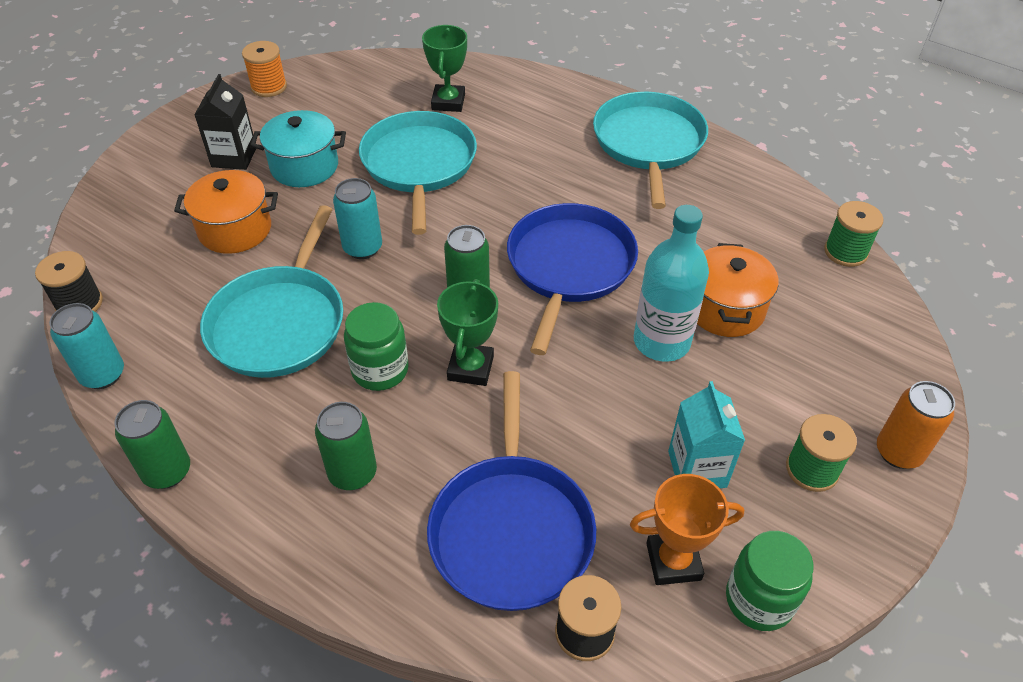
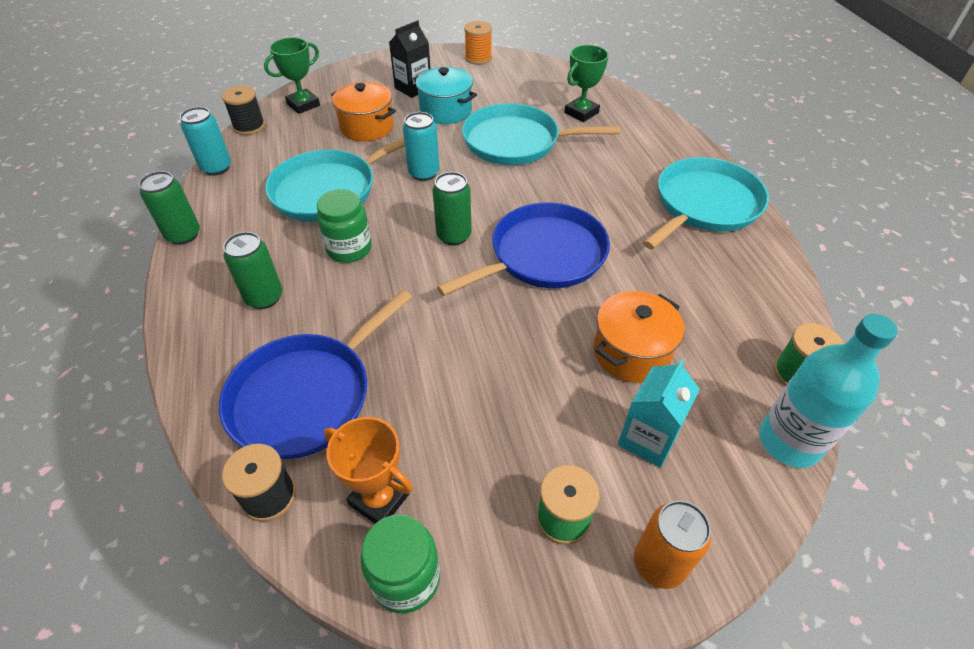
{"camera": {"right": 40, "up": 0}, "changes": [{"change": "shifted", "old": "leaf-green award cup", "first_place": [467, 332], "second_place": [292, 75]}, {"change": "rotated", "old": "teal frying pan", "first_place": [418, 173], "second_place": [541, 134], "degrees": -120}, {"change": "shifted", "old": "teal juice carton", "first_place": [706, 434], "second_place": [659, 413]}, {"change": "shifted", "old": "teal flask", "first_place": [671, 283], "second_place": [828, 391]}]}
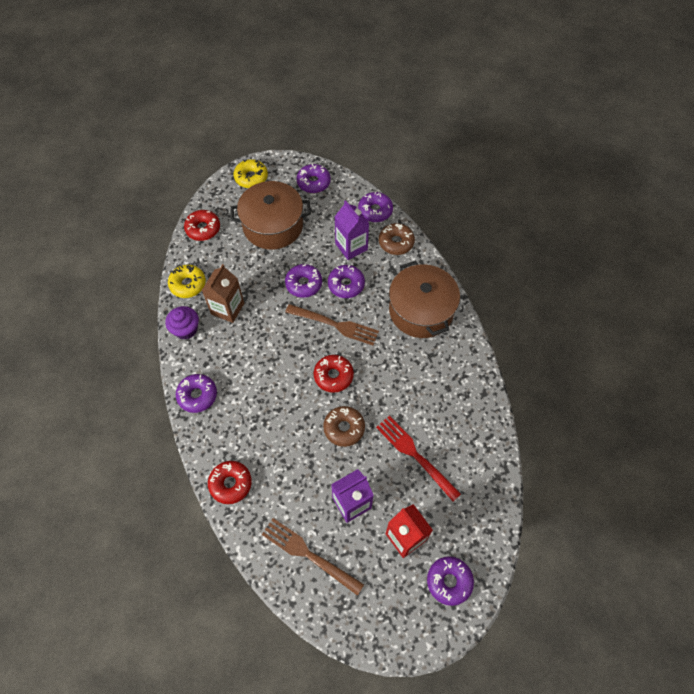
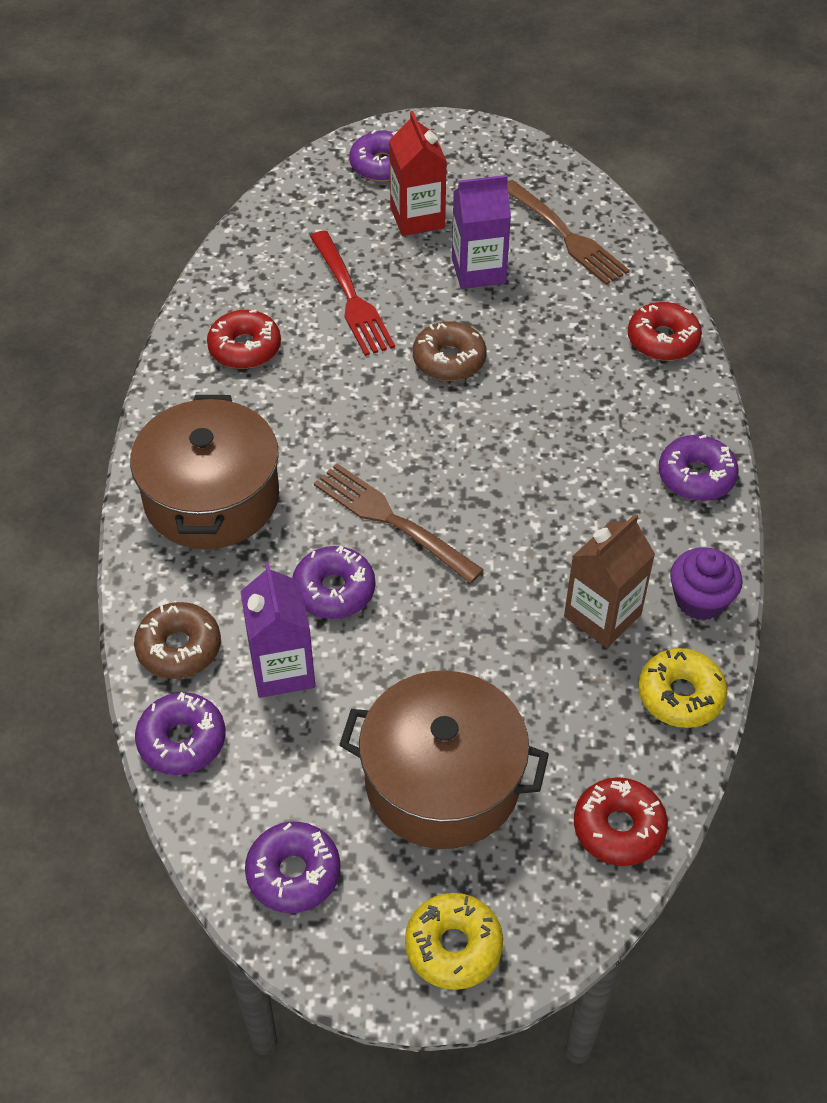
{"camera": {"right": -160, "up": -10}, "changes": [{"change": "shifted", "old": "scarlet doughnut", "first_place": [334, 374], "second_place": [244, 339]}, {"change": "gone", "old": "violet doughnut", "first_place": [303, 281]}]}
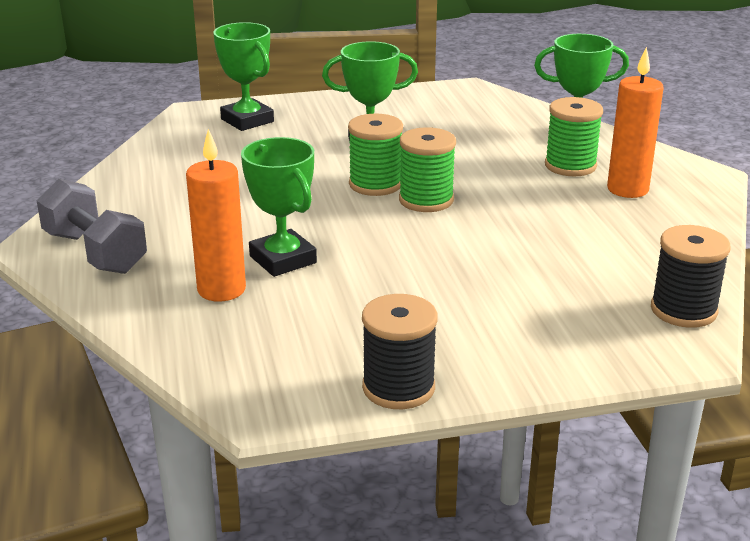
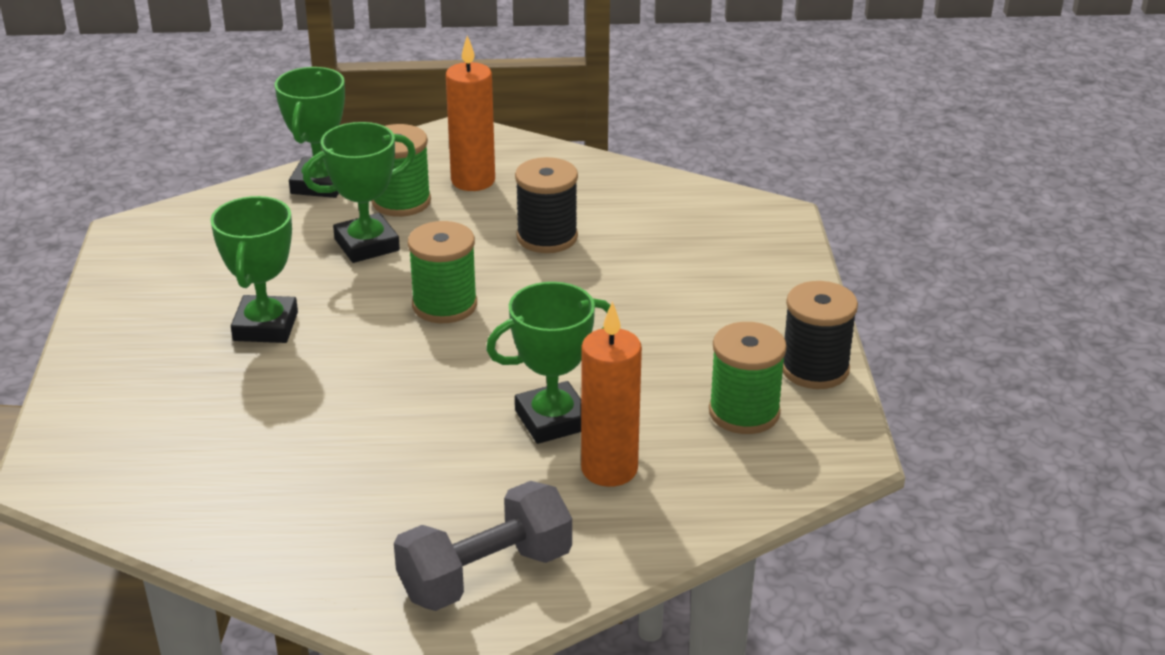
{"camera": {"right": -80, "up": 5}, "changes": [{"change": "shifted", "old": "leaf-green award cup", "first_place": [243, 76], "second_place": [359, 192]}, {"change": "shifted", "old": "jet-black spool", "first_place": [691, 276], "second_place": [546, 205]}, {"change": "shifted", "old": "leaf-green spool", "first_place": [375, 155], "second_place": [748, 378]}]}
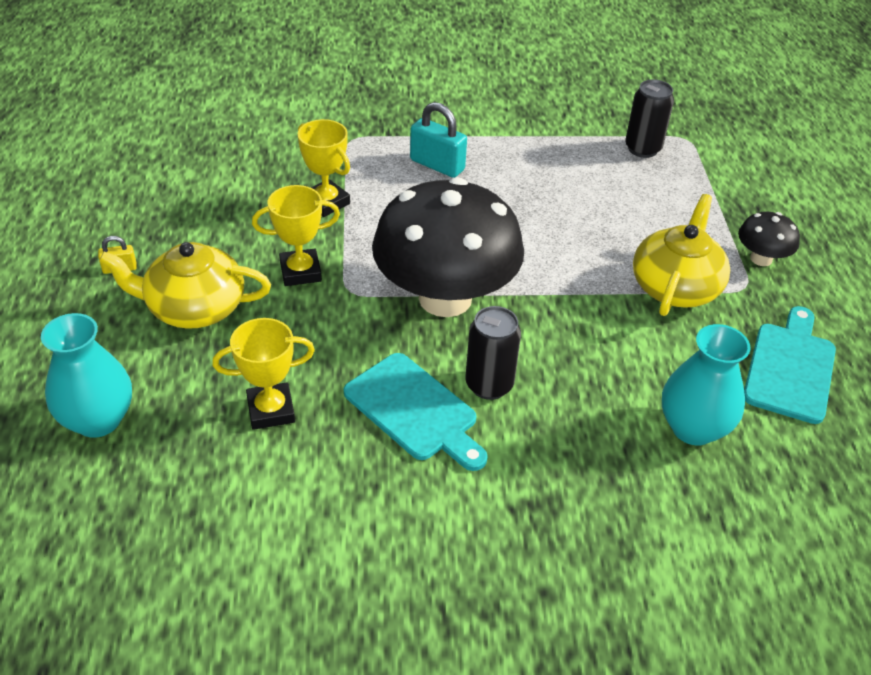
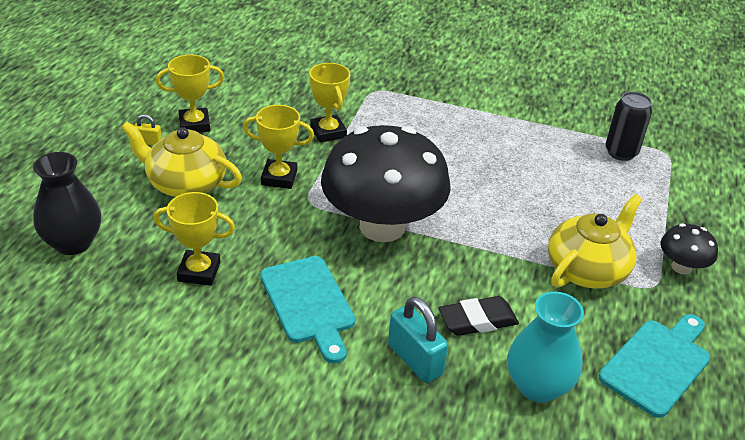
{"camera": {"right": 20, "up": -5}, "changes": [{"change": "repainted", "old": "teal vase", "new": "jet-black vase", "first_place": [86, 375], "second_place": [67, 203]}, {"change": "new", "new": "yellow award cup", "second_place": [190, 93]}, {"change": "shifted", "old": "teal small lock", "first_place": [438, 140], "second_place": [418, 340]}, {"change": "new", "new": "jet-black pencil eraser", "second_place": [479, 316]}, {"change": "gone", "old": "jet-black soda can", "first_place": [493, 353]}]}
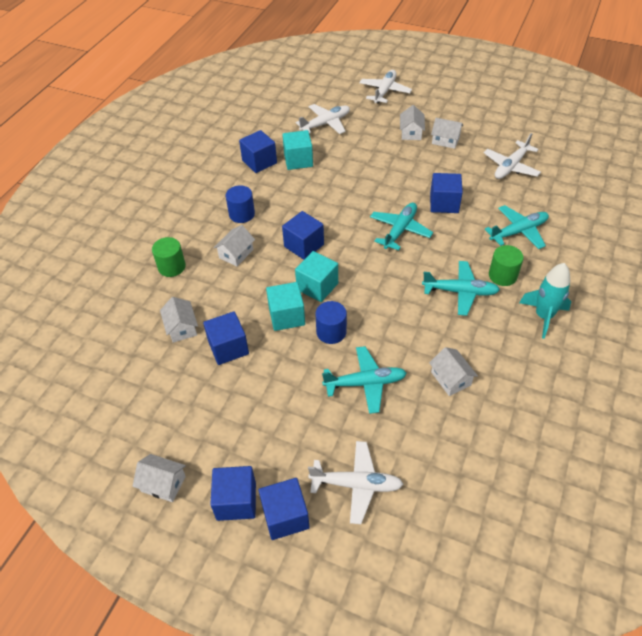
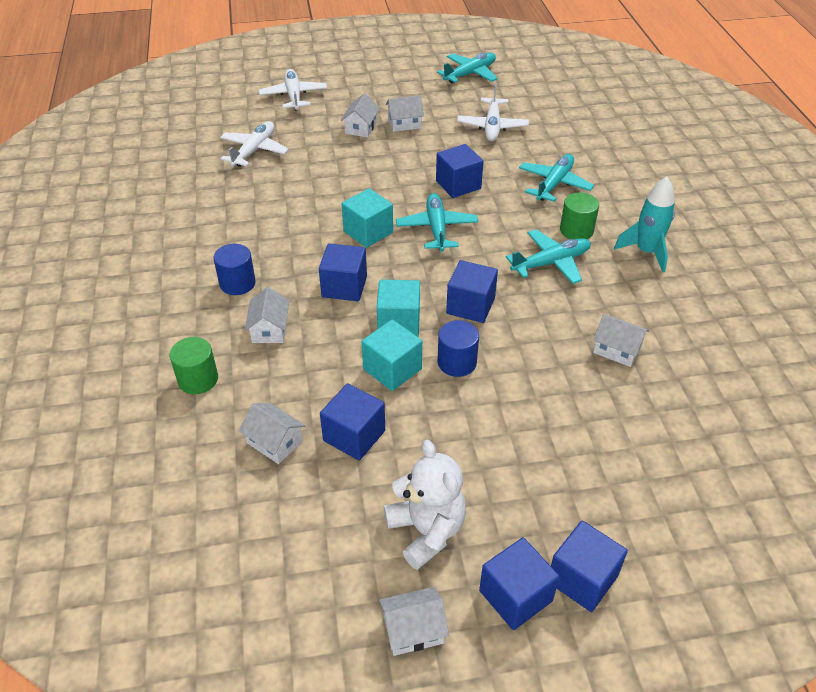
{"camera": {"right": -35, "up": -5}, "changes": [{"change": "rotated", "old": "snow-white toy house", "first_place": [412, 122], "second_place": [360, 115], "degrees": 45}, {"change": "shifted", "old": "teal cube", "first_place": [297, 150], "second_place": [367, 218]}, {"change": "new", "new": "snow-white stuffed bear", "second_place": [425, 505]}, {"change": "shifted", "old": "teal aeroplane", "first_place": [364, 380], "second_place": [467, 68]}, {"change": "shifted", "old": "royal blue cube", "first_place": [258, 151], "second_place": [472, 291]}, {"change": "gone", "old": "snow-white aeroplane", "first_place": [355, 482]}]}
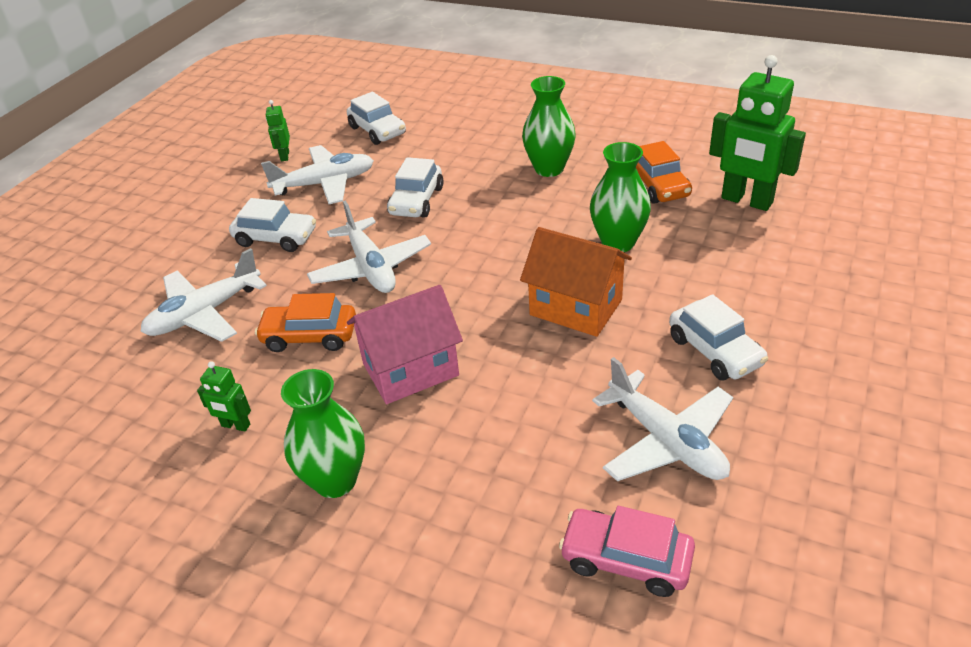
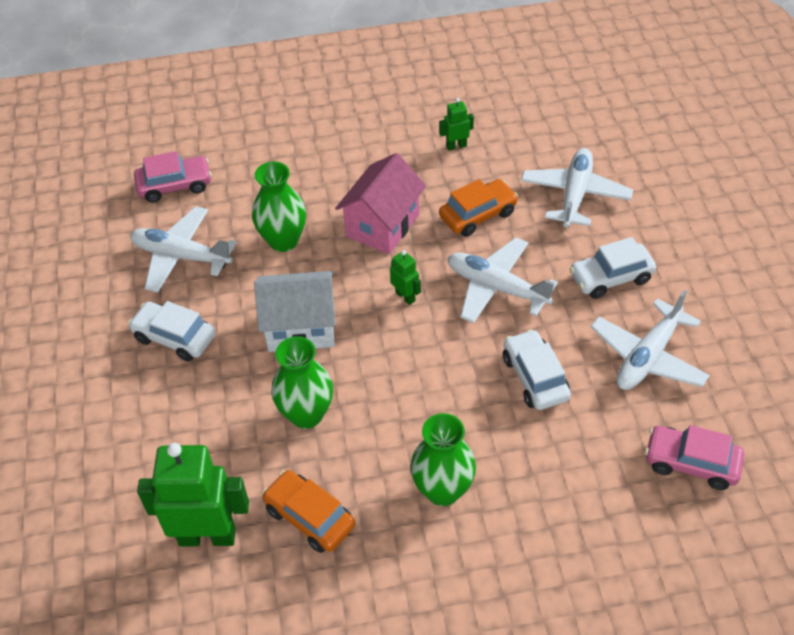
{"camera": {"right": 145, "up": 10}, "changes": [{"change": "shifted", "old": "leaf-green vase", "first_place": [323, 433], "second_place": [279, 206]}, {"change": "repainted", "old": "orange-coloured toy house", "new": "snow-white toy house", "first_place": [576, 282], "second_place": [295, 311]}, {"change": "shifted", "old": "leaf-green robot figure", "first_place": [278, 130], "second_place": [405, 277]}, {"change": "repainted", "old": "snow-white automobile", "new": "pink automobile", "first_place": [376, 118], "second_place": [694, 457]}]}
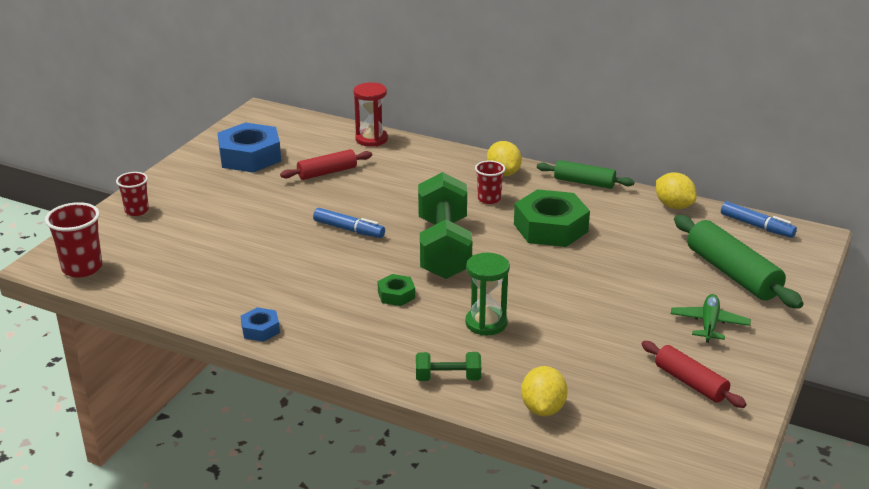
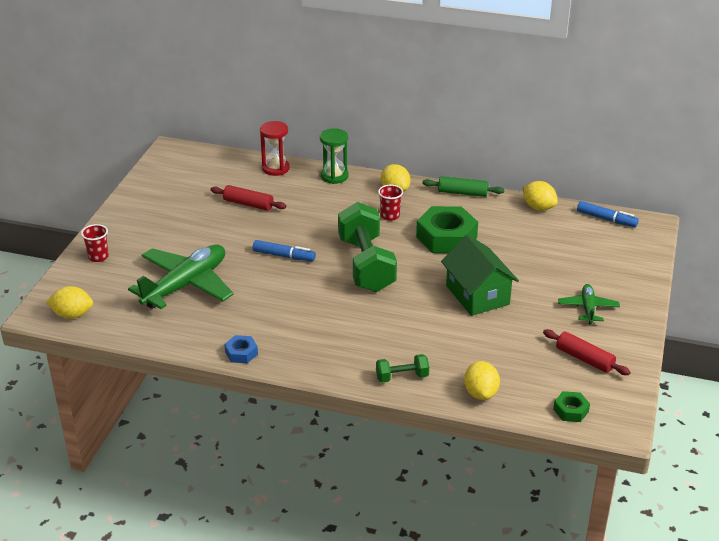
{"camera": {"right": -10, "up": 5}, "changes": [{"change": "swapped", "old": "scarlet cup", "new": "yellow toy lemon", "first_place": [73, 239], "second_place": [69, 302]}, {"change": "new", "new": "leaf-green aeroplane", "second_place": [181, 277]}, {"change": "rotated", "old": "scarlet pastry roller", "first_place": [326, 164], "second_place": [248, 198], "degrees": 60}, {"change": "shifted", "old": "leaf-green sandglass", "first_place": [487, 294], "second_place": [334, 156]}, {"change": "new", "new": "leaf-green toy house", "second_place": [480, 275]}, {"change": "shifted", "old": "leaf-green hexagon nut", "first_place": [396, 290], "second_place": [571, 406]}, {"change": "gone", "old": "royal blue hexagon nut", "first_place": [249, 147]}, {"change": "gone", "old": "leaf-green pastry roller", "first_place": [739, 262]}]}
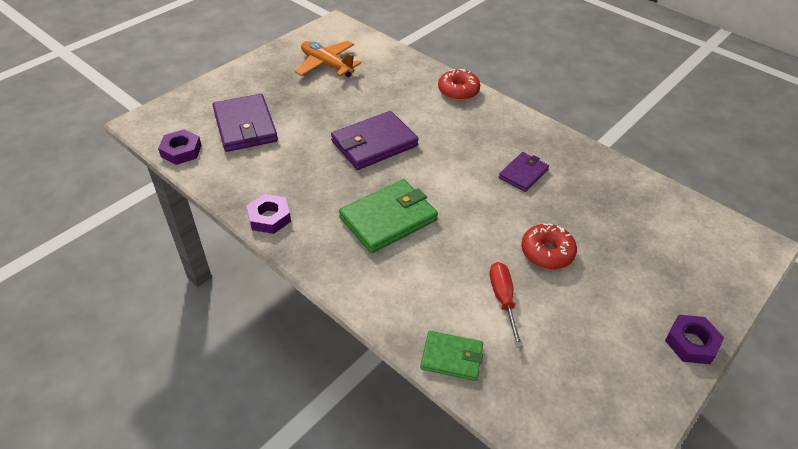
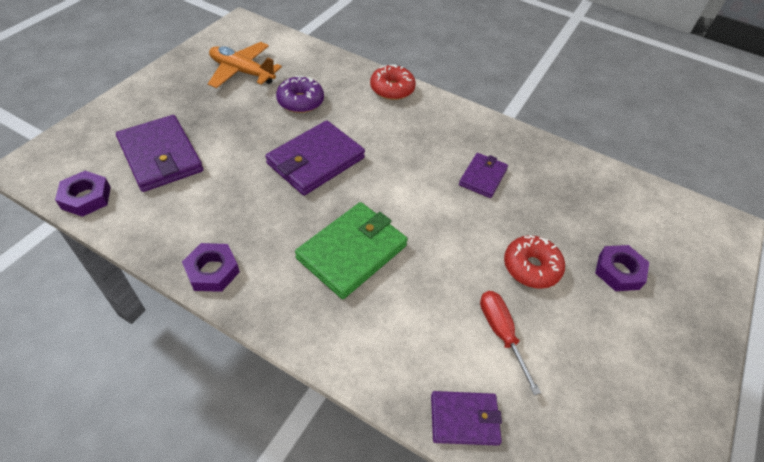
{"camera": {"right": -15, "up": 5}, "changes": [{"change": "new", "new": "violet doughnut", "second_place": [300, 94]}, {"change": "repainted", "old": "leaf-green wallet", "new": "violet wallet", "first_place": [451, 356], "second_place": [466, 418]}, {"change": "shifted", "old": "violet hexagon nut", "first_place": [694, 339], "second_place": [622, 268]}]}
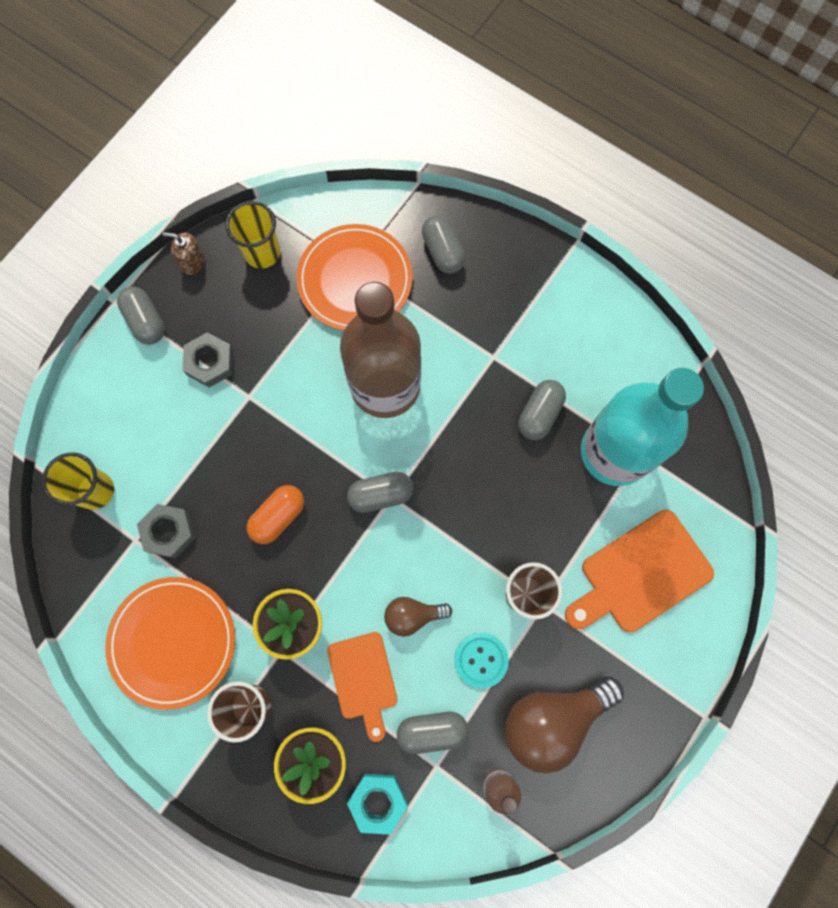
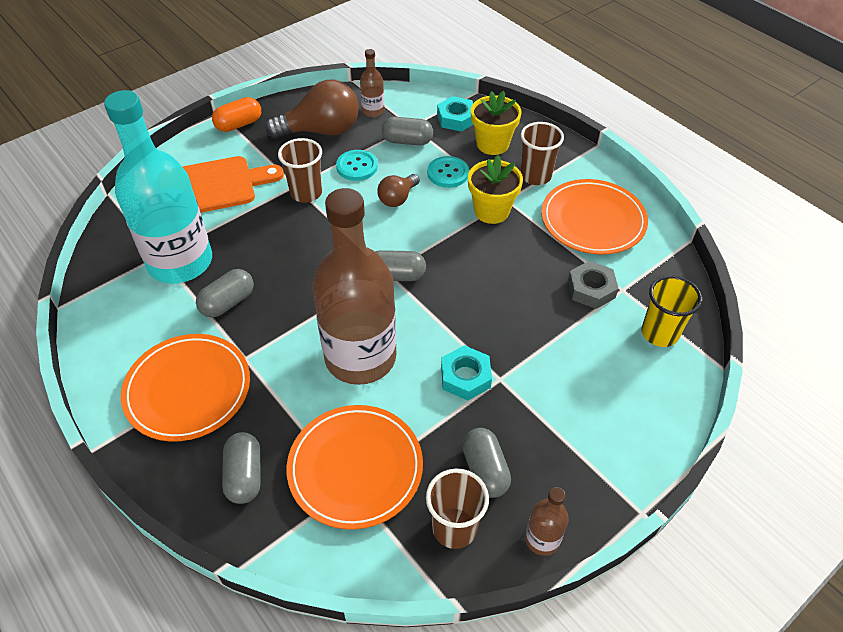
{"camera": {"right": -165, "up": -25}, "changes": [{"change": "new", "new": "orange-coloured flat dish", "second_place": [185, 388]}, {"change": "shifted", "old": "orange-coloured pill", "first_place": [275, 514], "second_place": [236, 114]}, {"change": "rotated", "old": "russet lightbulb", "first_place": [418, 617], "second_place": [398, 190], "degrees": 120}, {"change": "repainted", "old": "yellow cup", "new": "russet cup", "first_place": [252, 235], "second_place": [457, 509]}, {"change": "swapped", "old": "orange-coloured cutting board", "new": "teal shirt button", "first_place": [362, 687], "second_place": [448, 172]}, {"change": "new", "new": "teal hexagon nut", "second_place": [466, 373]}, {"change": "shifted", "old": "grey pill", "first_place": [141, 316], "second_place": [486, 463]}, {"change": "swapped", "old": "russet pump bottle", "new": "russet flask", "first_place": [183, 253], "second_place": [547, 521]}, {"change": "gone", "old": "grey hexagon nut", "first_place": [207, 359]}]}
